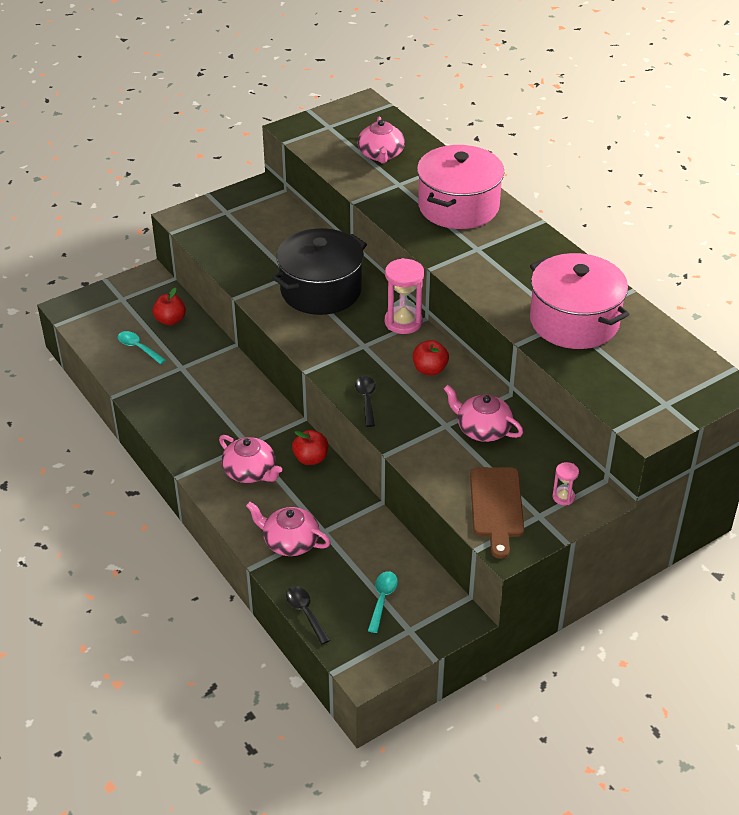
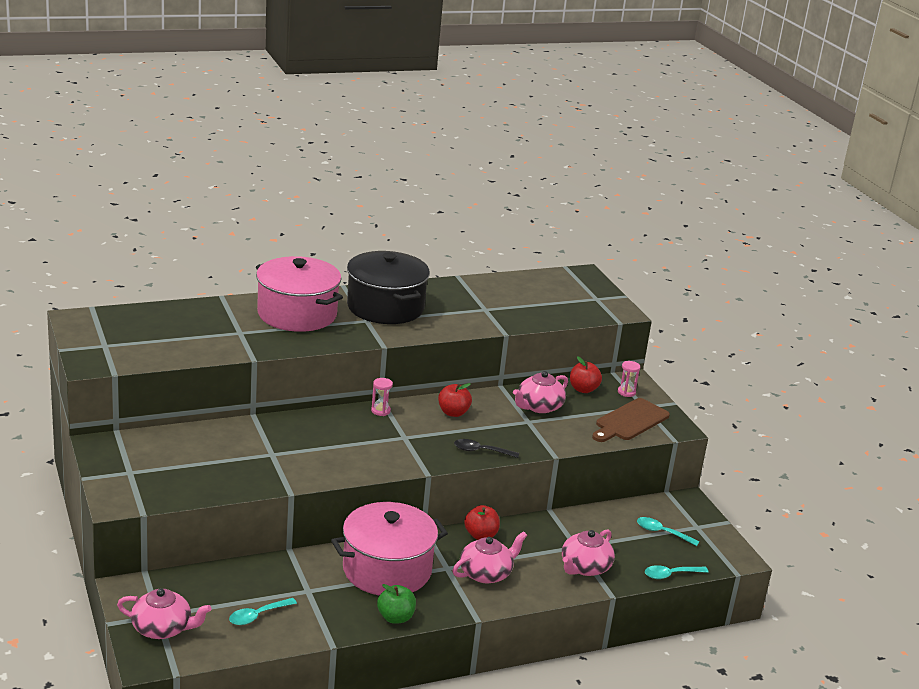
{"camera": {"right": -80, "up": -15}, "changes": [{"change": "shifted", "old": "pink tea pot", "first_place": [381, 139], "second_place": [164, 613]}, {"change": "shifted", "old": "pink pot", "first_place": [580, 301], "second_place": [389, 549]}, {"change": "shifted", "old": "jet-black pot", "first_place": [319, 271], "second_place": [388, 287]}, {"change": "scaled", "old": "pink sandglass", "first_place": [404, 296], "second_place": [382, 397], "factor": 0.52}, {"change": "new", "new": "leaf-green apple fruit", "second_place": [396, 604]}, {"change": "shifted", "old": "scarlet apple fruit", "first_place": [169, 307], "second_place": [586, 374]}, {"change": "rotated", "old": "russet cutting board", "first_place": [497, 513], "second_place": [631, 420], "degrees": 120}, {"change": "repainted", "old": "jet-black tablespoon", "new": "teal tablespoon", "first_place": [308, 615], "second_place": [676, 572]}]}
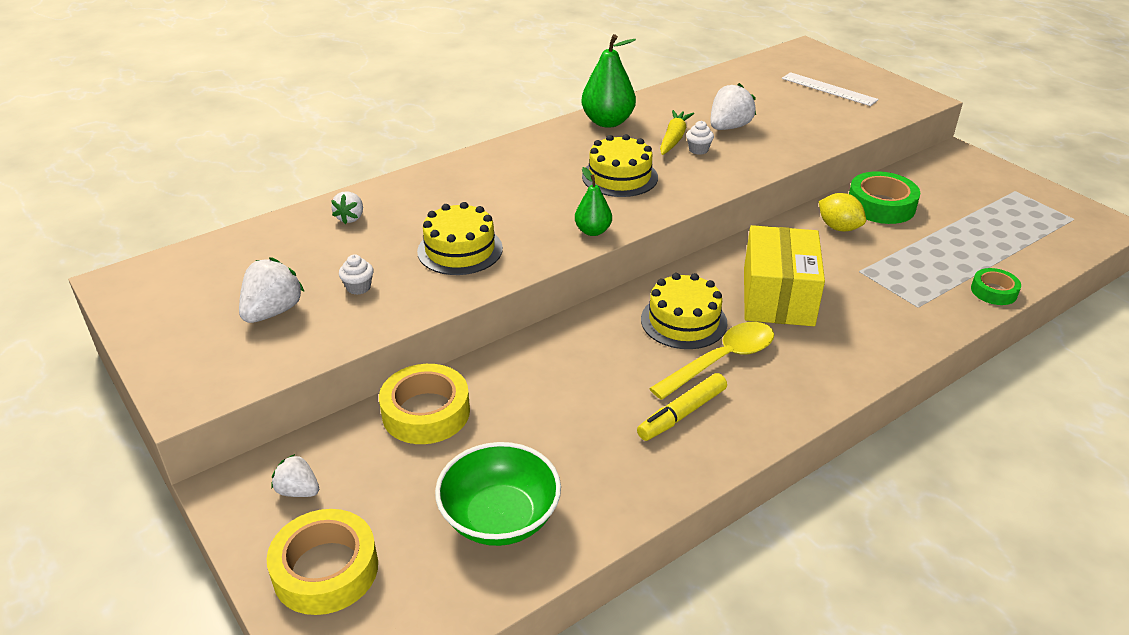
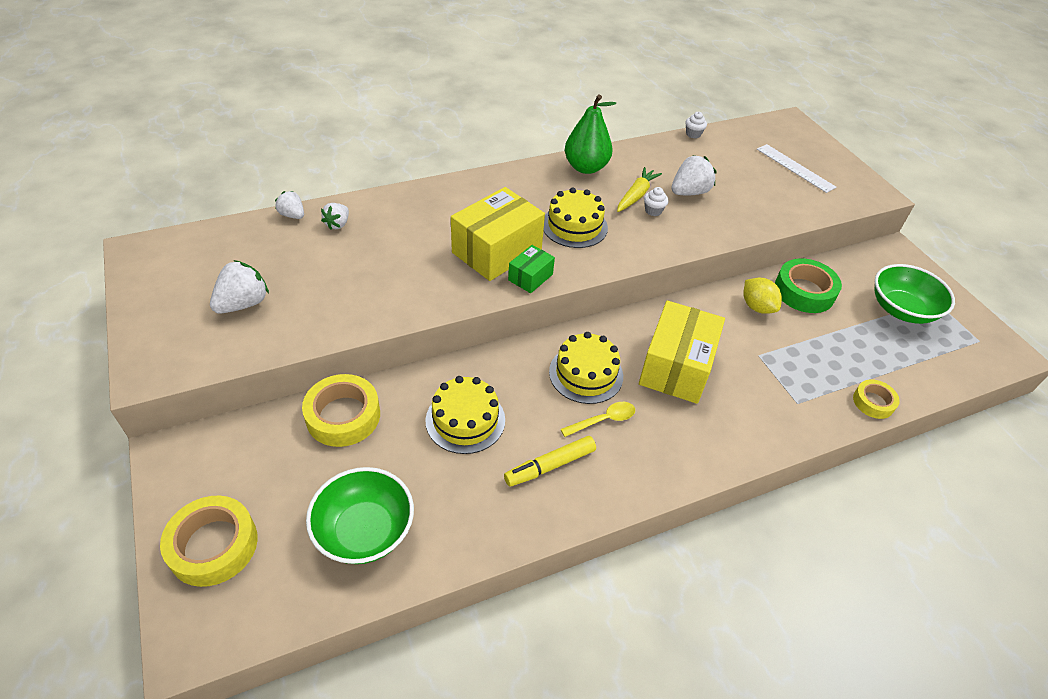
{"camera": {"right": 10, "up": 10}, "changes": [{"change": "shifted", "old": "snow-white strawberry", "first_place": [295, 475], "second_place": [289, 205]}, {"change": "shifted", "old": "yellow layer cake", "first_place": [460, 238], "second_place": [465, 415]}, {"change": "new", "new": "yellow parcel", "second_place": [498, 234]}, {"change": "swapped", "old": "leaf-green pear fruit", "new": "leaf-green parcel", "first_place": [593, 201], "second_place": [531, 269]}, {"change": "scaled", "old": "yellow tablespoon", "first_place": [711, 361], "second_place": [598, 419], "factor": 0.6}, {"change": "shifted", "old": "snow-white cupcake", "first_place": [356, 274], "second_place": [696, 125]}, {"change": "repainted", "old": "leaf-green sticky tape", "new": "yellow sticky tape", "first_place": [996, 286], "second_place": [876, 399]}, {"change": "new", "new": "leaf-green serving bowl", "second_place": [915, 294]}]}
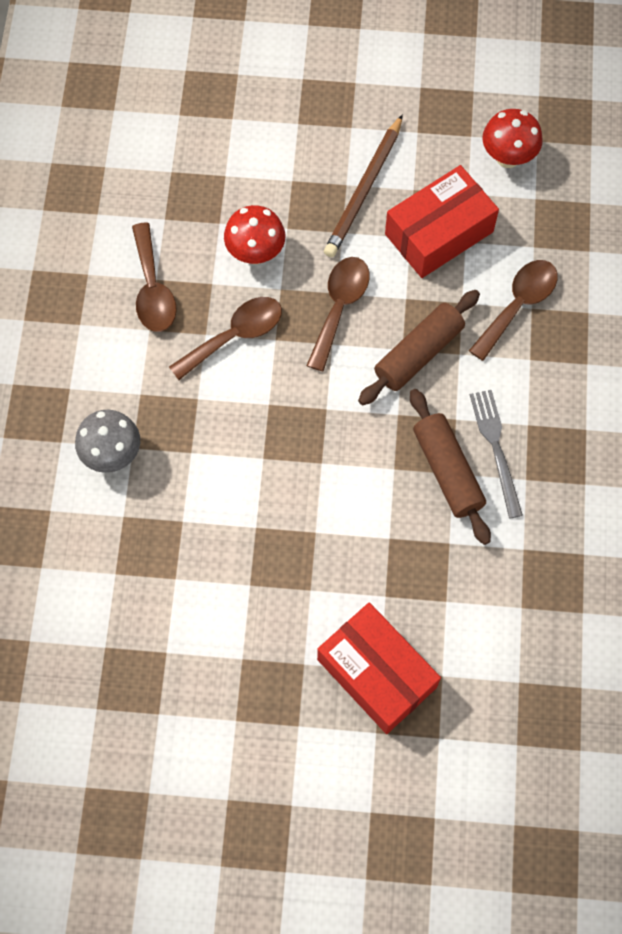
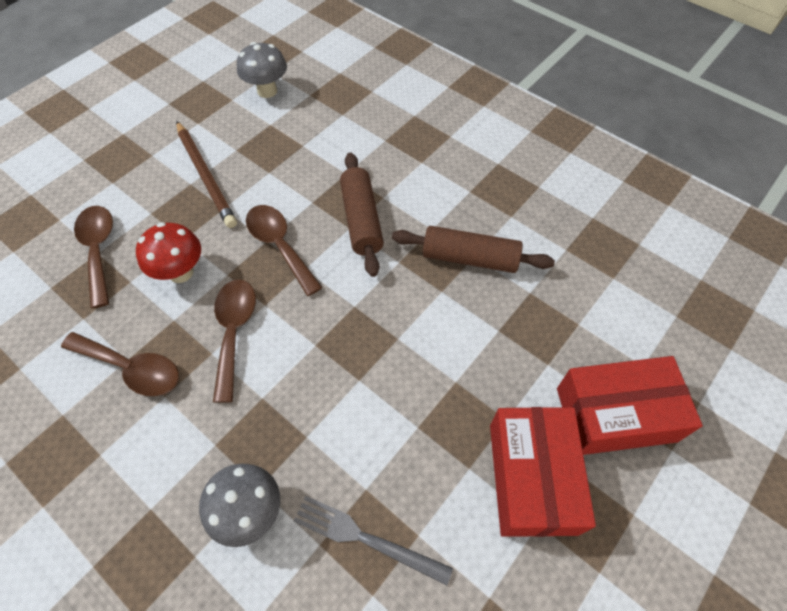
{"camera": {"right": -55, "up": -10}, "changes": [{"change": "shifted", "old": "russet tablespoon", "first_place": [513, 310], "second_place": [93, 257]}, {"change": "repainted", "old": "scarlet fungus", "new": "grey fungus", "first_place": [512, 138], "second_place": [262, 70]}, {"change": "shifted", "old": "grey fork", "first_place": [496, 454], "second_place": [373, 541]}, {"change": "shifted", "old": "scarlet parcel", "first_place": [442, 221], "second_place": [543, 472]}]}
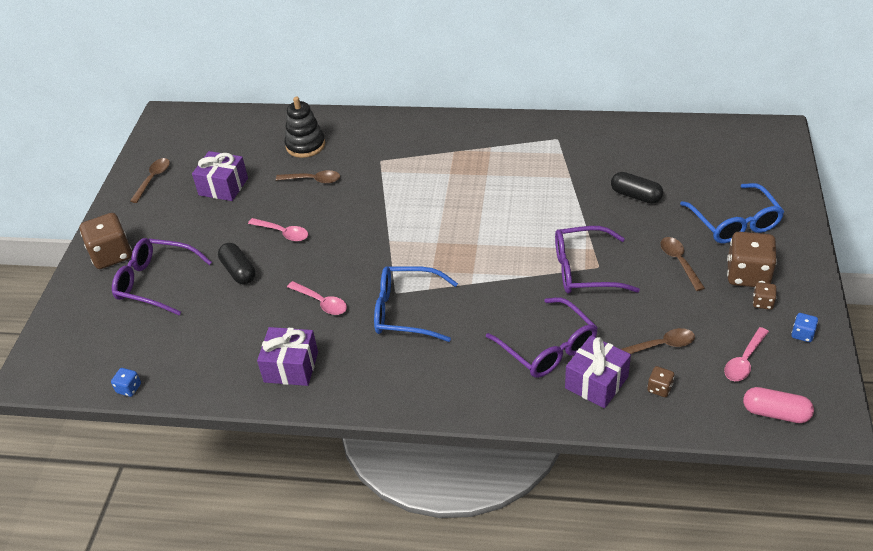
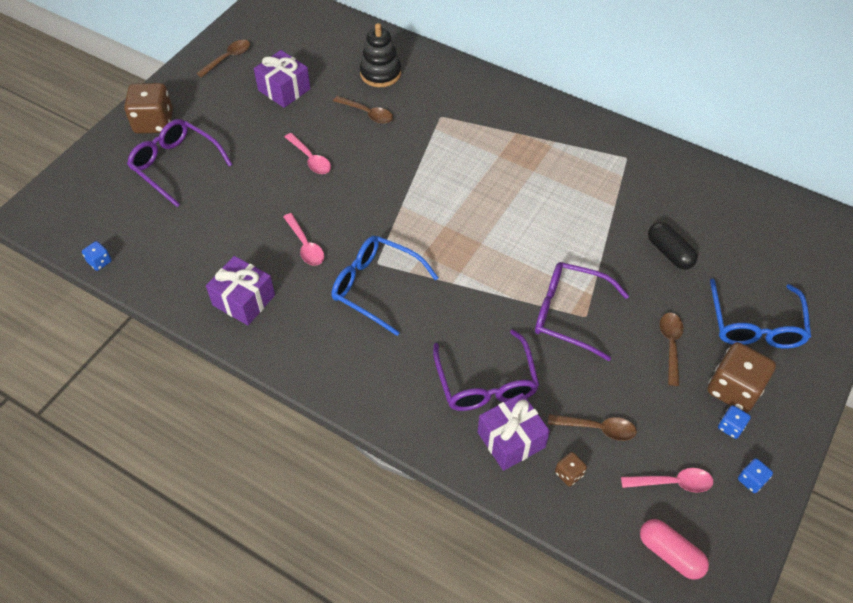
{"camera": {"right": 20, "up": 10}, "changes": [{"change": "rotated", "old": "pink tablespoon", "first_place": [746, 354], "second_place": [667, 480], "degrees": -150}, {"change": "repainted", "old": "russet die", "new": "royal blue die", "first_place": [765, 296], "second_place": [734, 422]}, {"change": "gone", "old": "jet-black pill", "first_place": [236, 264]}]}
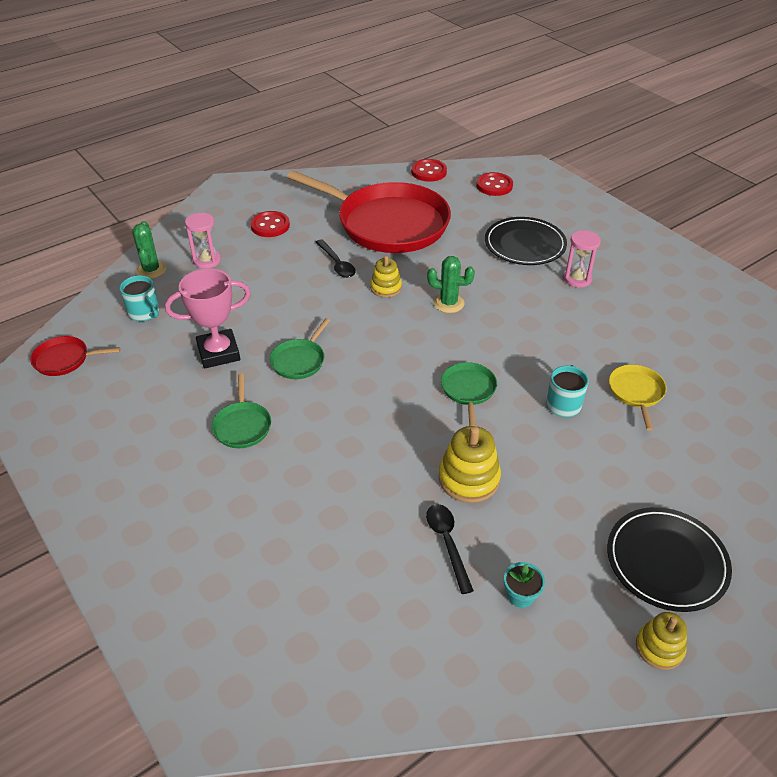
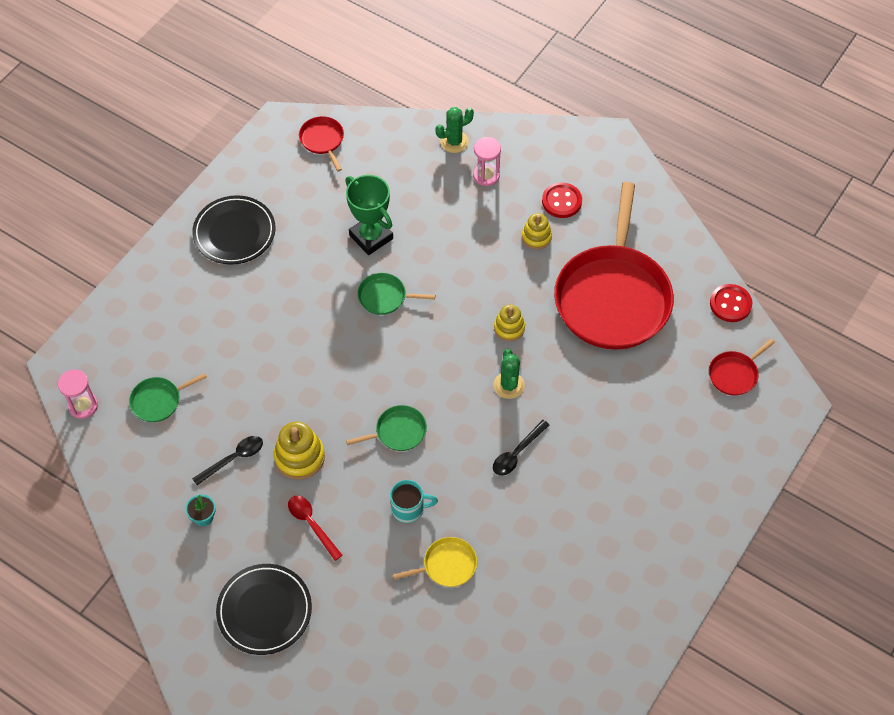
{"camera": {"right": 70, "up": 15}, "changes": [{"change": "shifted", "old": "pink sandglass", "first_place": [582, 259], "second_place": [78, 394]}, {"change": "shifted", "old": "leaf-green frying pan", "first_place": [241, 411], "second_place": [168, 397]}, {"change": "shifted", "old": "jet-black flat dish", "first_place": [526, 241], "second_place": [233, 230]}, {"change": "new", "new": "scarlet tablespoon", "second_place": [315, 528]}, {"change": "repainted", "old": "pink award cup", "new": "leaf-green award cup", "first_place": [208, 319], "second_place": [369, 215]}, {"change": "shifted", "old": "jet-black tablespoon", "first_place": [335, 258], "second_place": [521, 448]}, {"change": "shifted", "old": "yellow stacking rings", "first_place": [661, 641], "second_place": [537, 231]}, {"change": "swapped", "old": "scarlet shirt button", "new": "scarlet frying pan", "first_place": [494, 184], "second_place": [742, 367]}, {"change": "gone", "old": "teal mug", "first_place": [139, 298]}]}
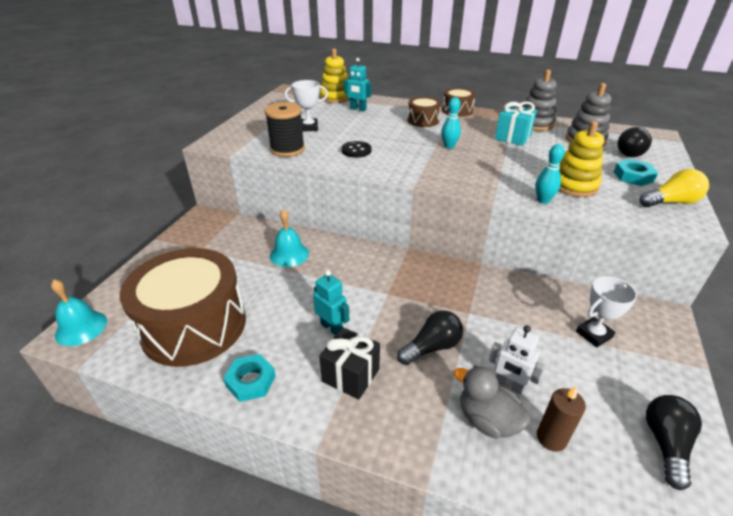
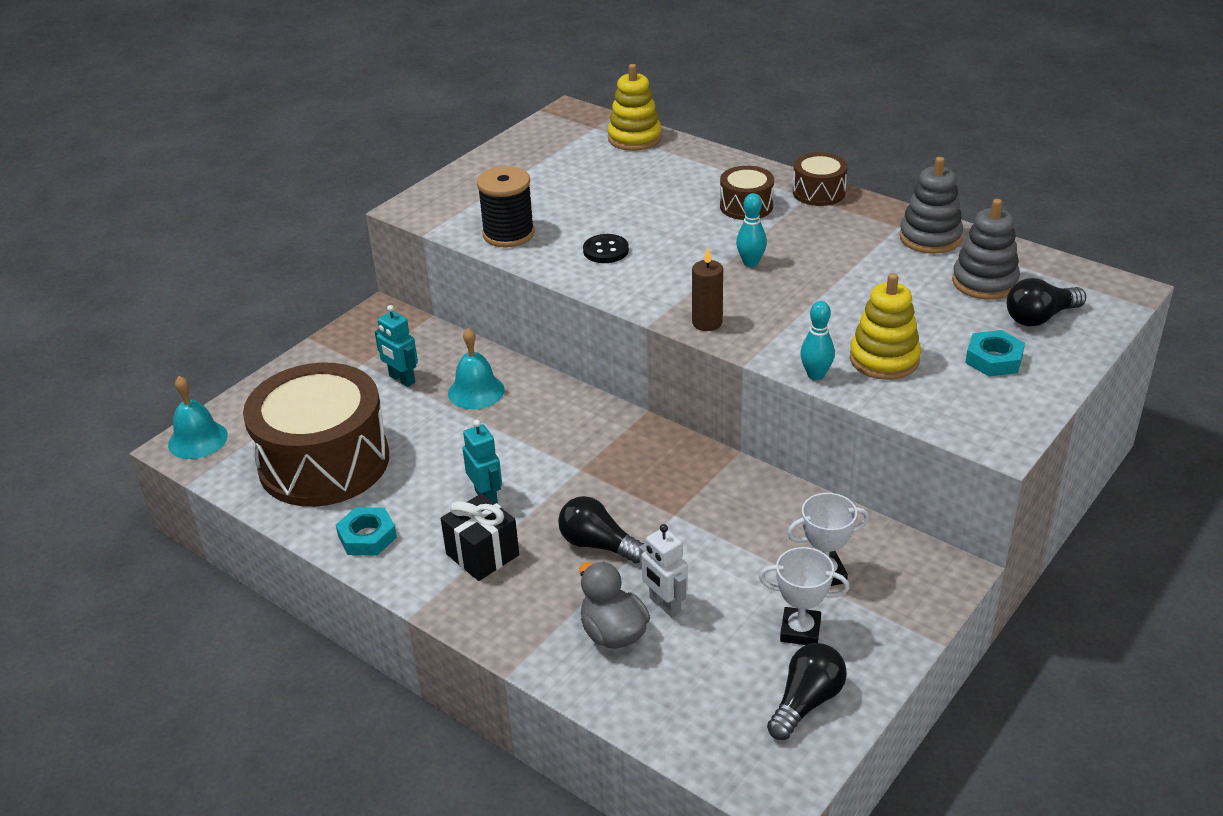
{"camera": {"right": 20, "up": 0}, "changes": [{"change": "shifted", "old": "teal robot figure", "first_place": [357, 85], "second_place": [396, 346]}, {"change": "rotated", "old": "jet-black lightbulb", "first_place": [430, 337], "second_place": [601, 530], "degrees": -135}, {"change": "shifted", "old": "russet pillar candle", "first_place": [561, 419], "second_place": [707, 289]}, {"change": "shifted", "old": "snow-white award cup", "first_place": [306, 106], "second_place": [804, 596]}, {"change": "gone", "old": "teal gift", "first_place": [516, 124]}, {"change": "gone", "old": "yellow lightbulb", "first_place": [674, 188]}]}
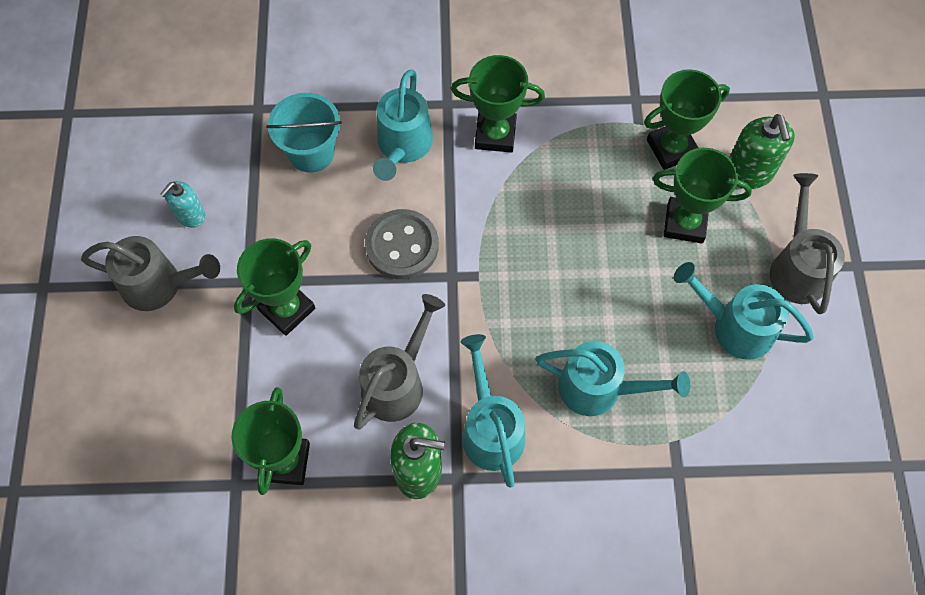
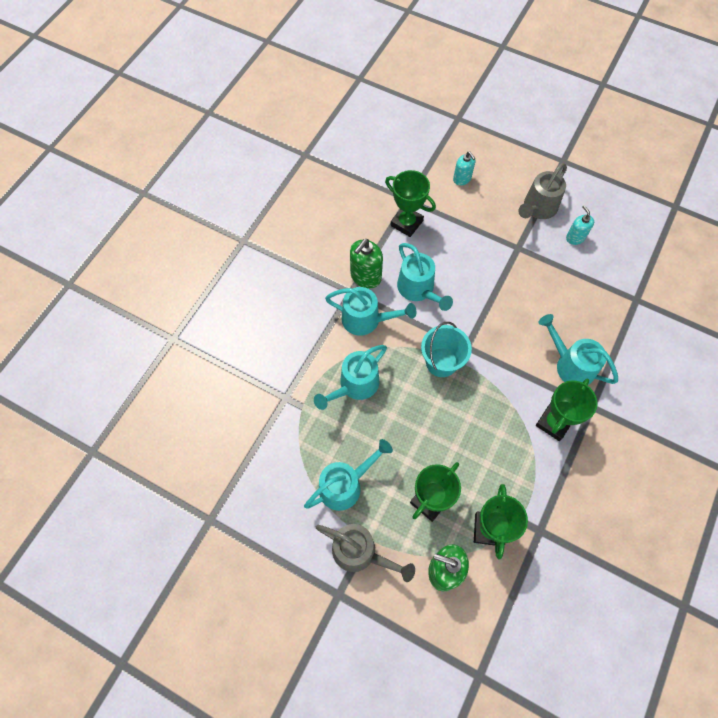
{"camera": {"right": 120, "up": 0}, "changes": [{"change": "repainted", "old": "grey watering can", "new": "teal watering can", "first_place": [399, 362], "second_place": [425, 277]}, {"change": "shifted", "old": "teal sand bucket", "first_place": [304, 133], "second_place": [446, 349]}, {"change": "new", "new": "teal pump bottle", "second_place": [464, 168]}, {"change": "gone", "old": "leaf-green award cup", "first_place": [274, 287]}, {"change": "gone", "old": "grey shirt button", "first_place": [402, 244]}]}
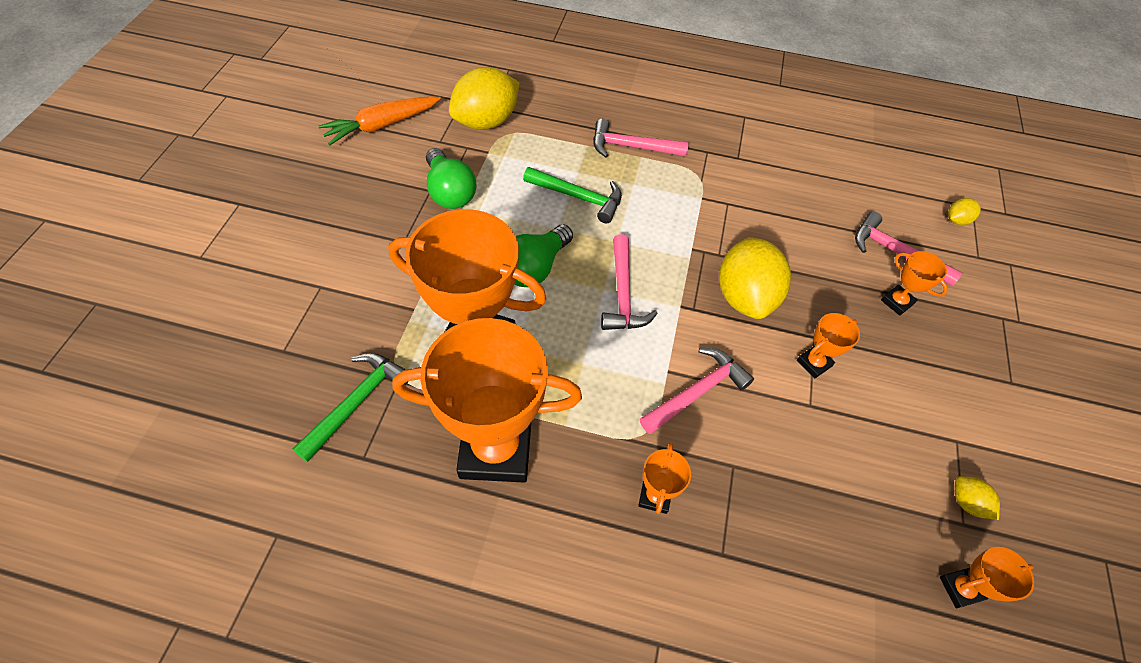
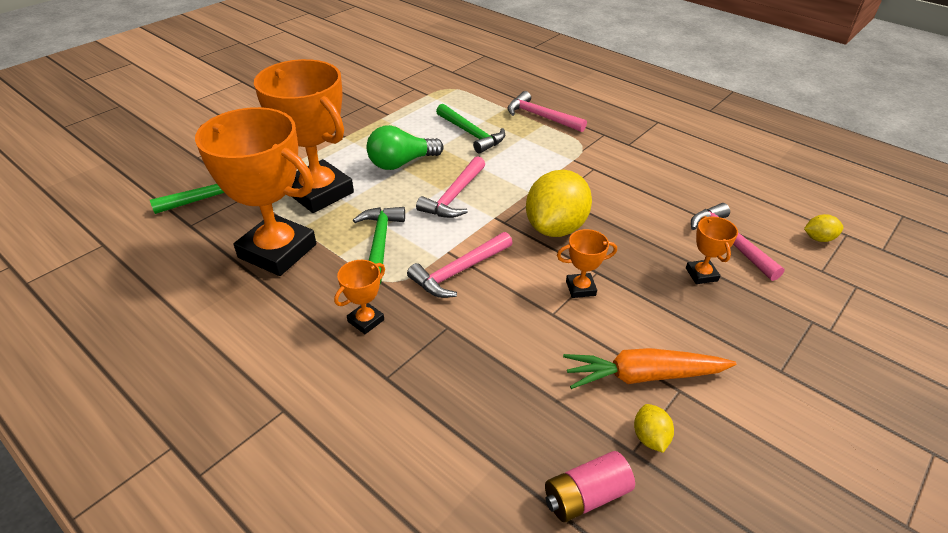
{"camera": {"right": 30, "up": -15}, "changes": [{"change": "new", "new": "leaf-green carpenter's hammer", "second_place": [379, 245]}, {"change": "rotated", "old": "pink carpenter's hammer", "first_place": [697, 391], "second_place": [459, 265], "degrees": 150}, {"change": "swapped", "old": "orange-coloured award cup", "new": "pink battery", "first_place": [987, 577], "second_place": [590, 486]}, {"change": "shifted", "old": "orange-coloured carrot", "first_place": [379, 121], "second_place": [649, 368]}, {"change": "gone", "old": "leaf-green lightbulb", "first_place": [451, 178]}, {"change": "gone", "old": "yellow toy lemon", "first_place": [484, 98]}]}
